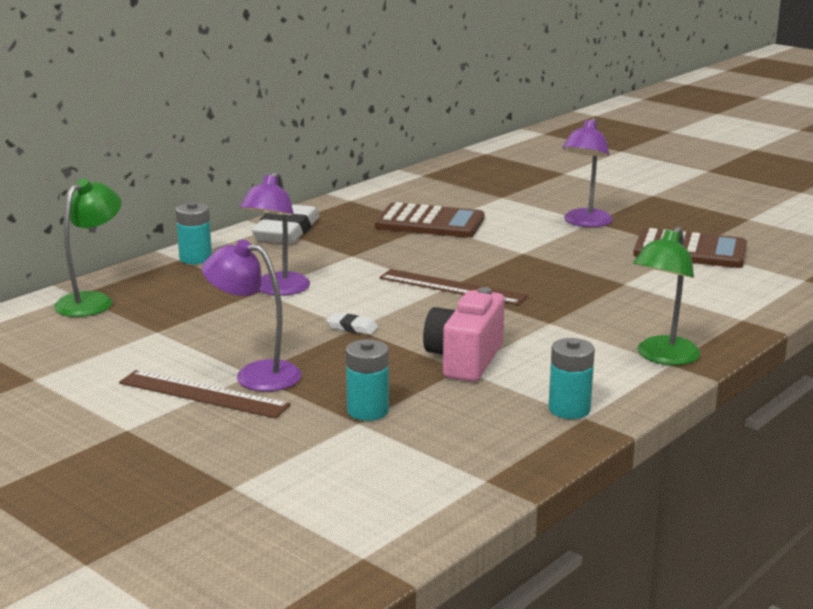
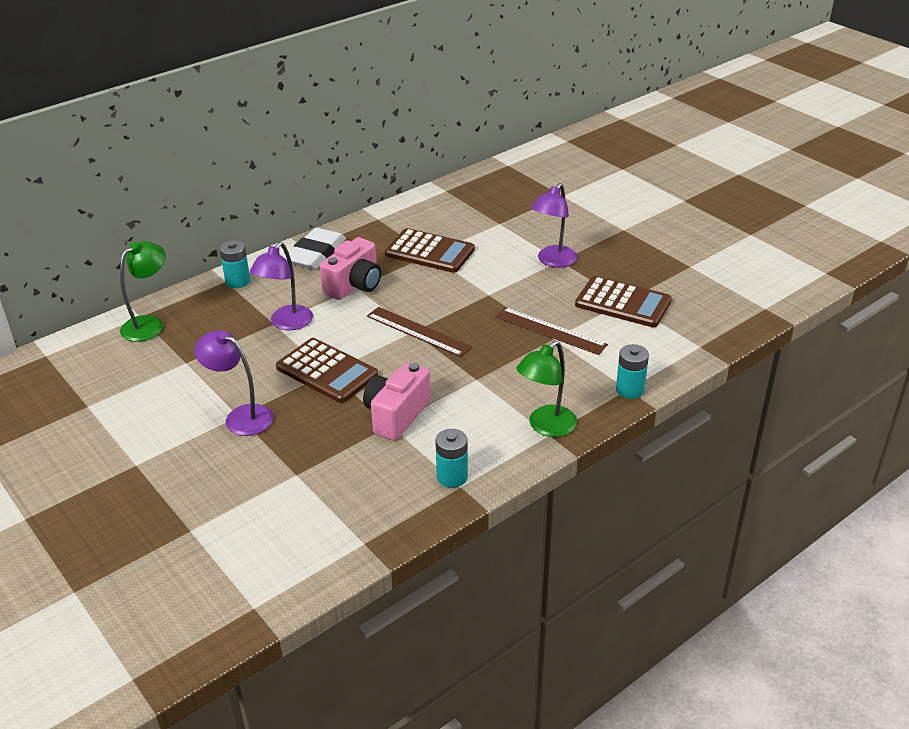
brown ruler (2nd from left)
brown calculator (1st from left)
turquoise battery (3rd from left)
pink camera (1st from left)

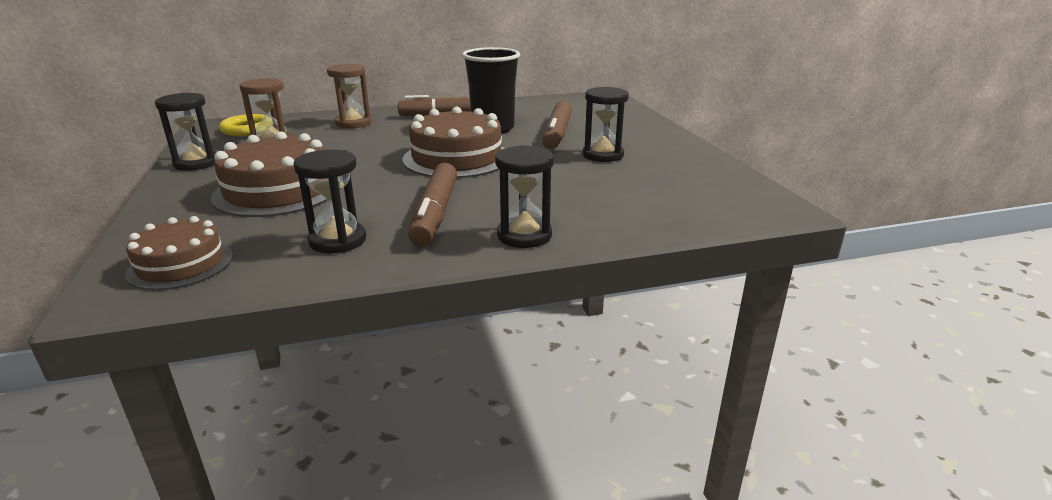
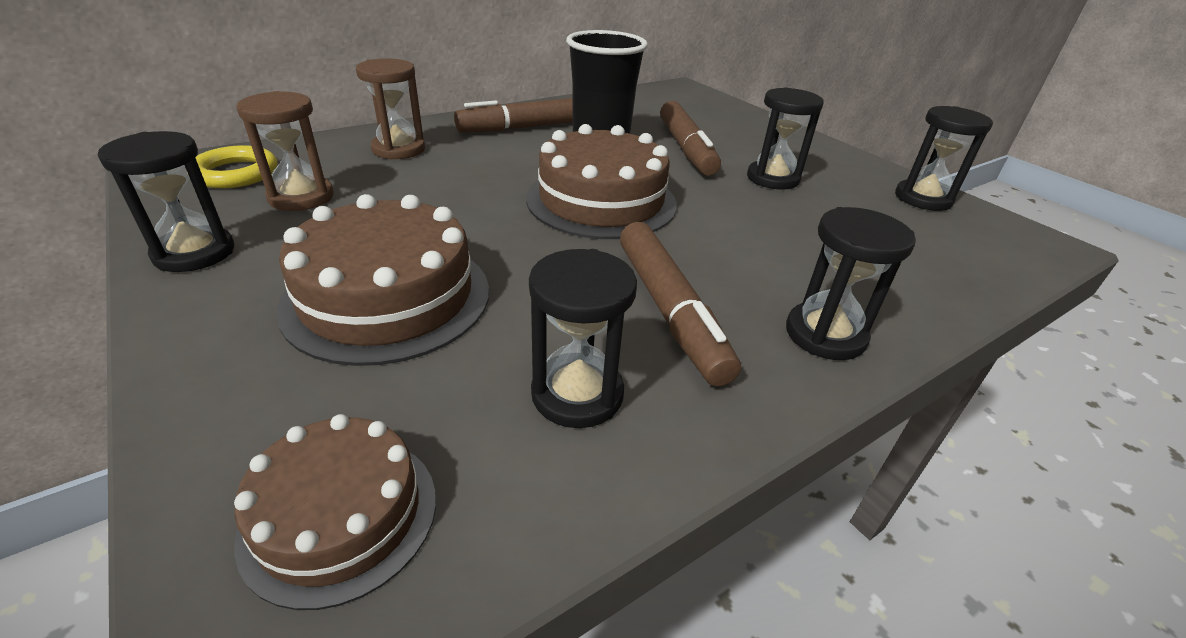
black hourglass (5th from left)

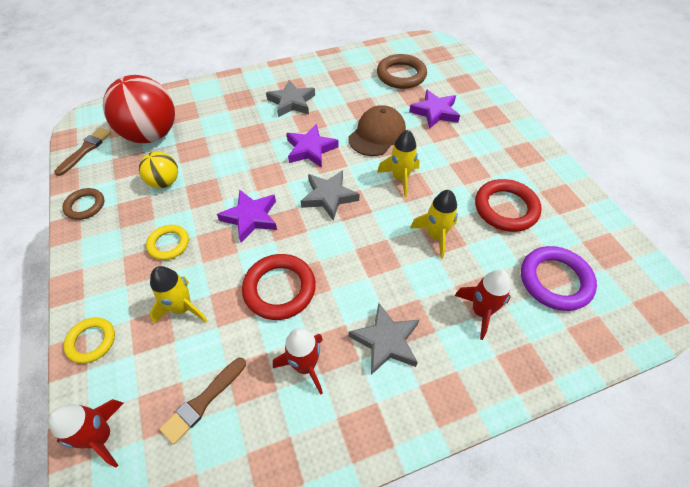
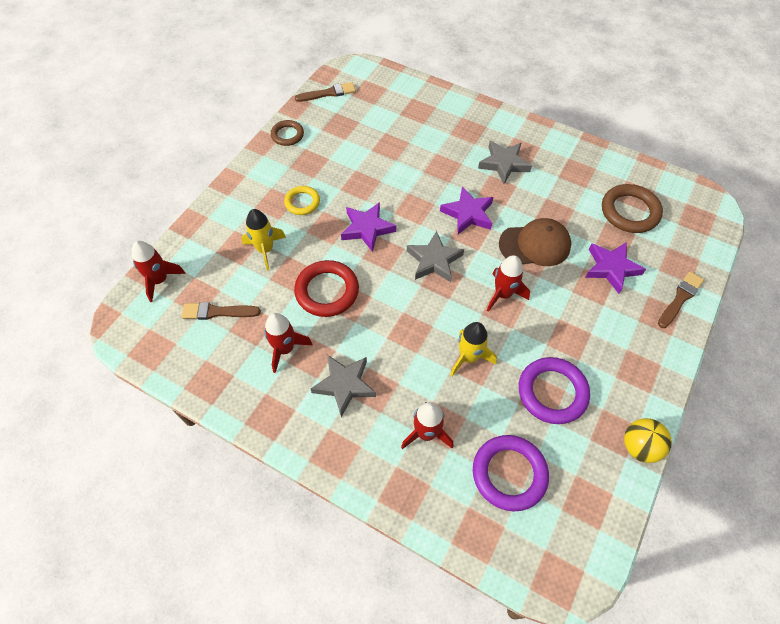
yellow ring (1st from left in the first image)
red ball
yellow ball
red rocket (4th from left)
purple ring (2nd from left)
brown brush (3rd from left)

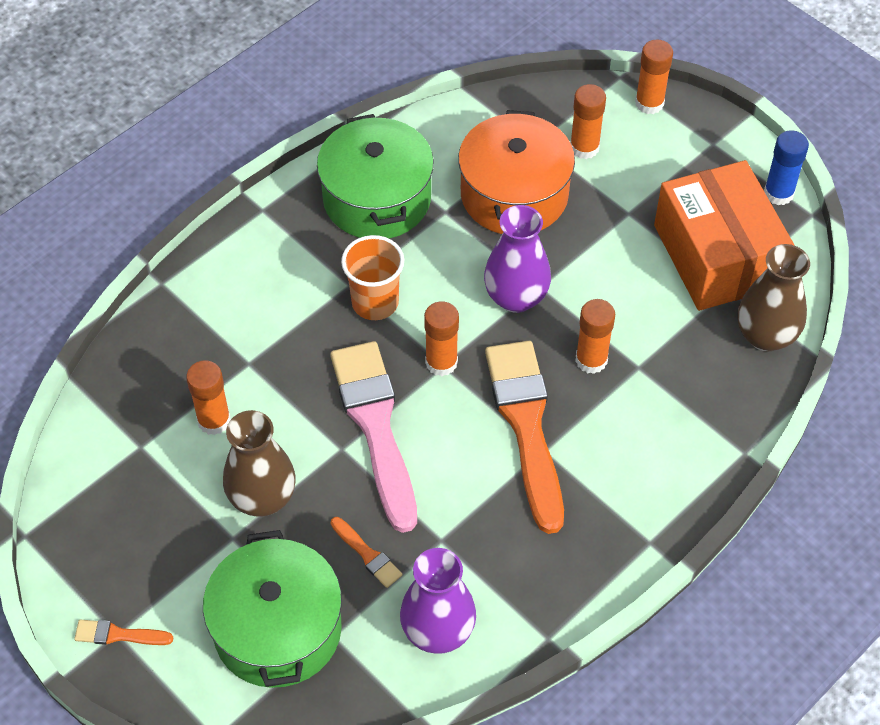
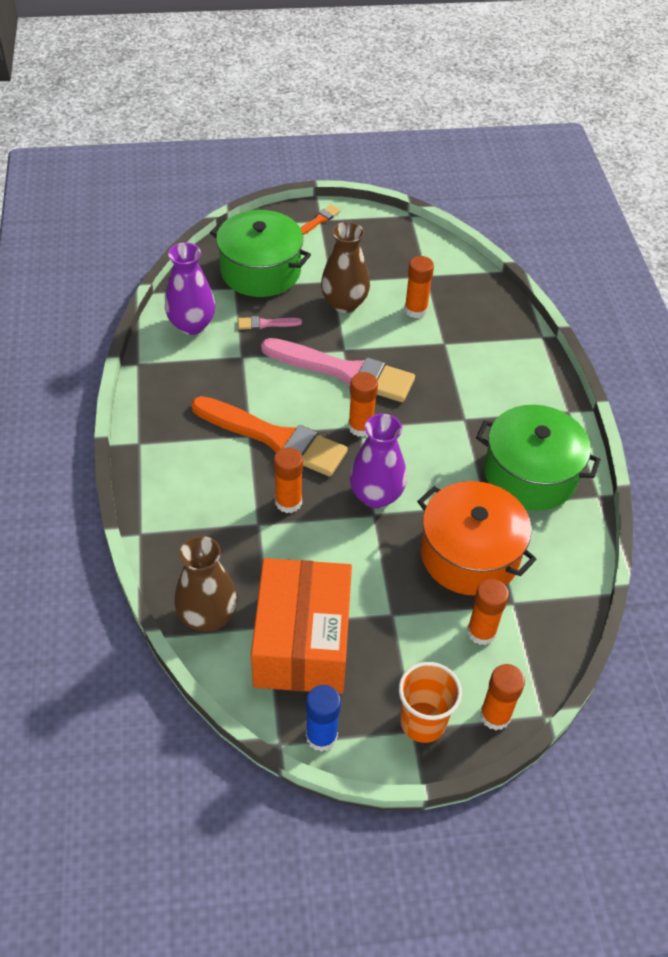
pink brush (1st from left)
orange cup
orange box

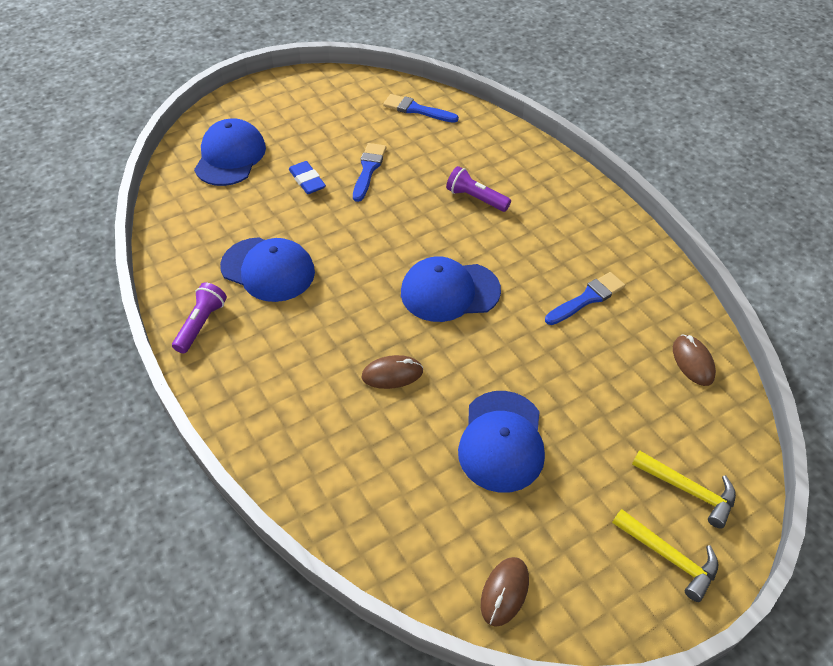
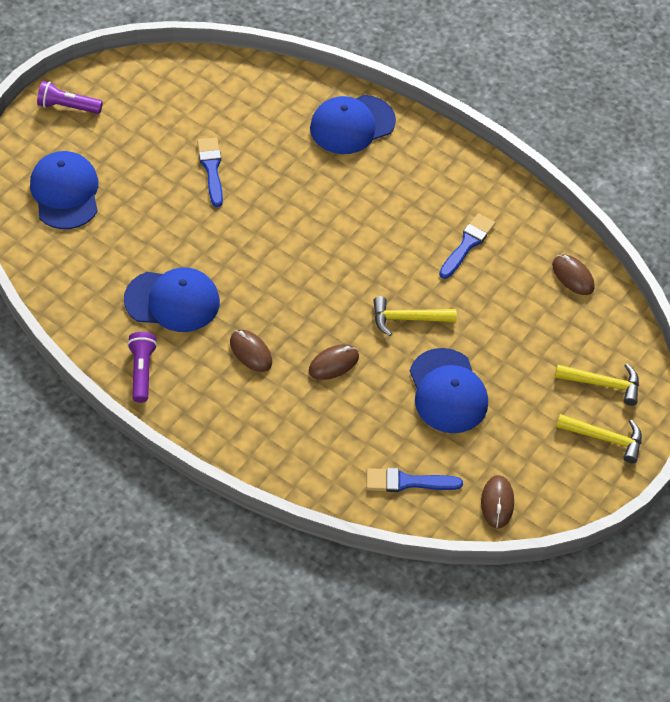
blue eraser
blue brush (2nd from left)
blue cap (3rd from left)
purple flashlight (1st from left)
brown mouse (1st from left)
yellow hammer (1st from left)

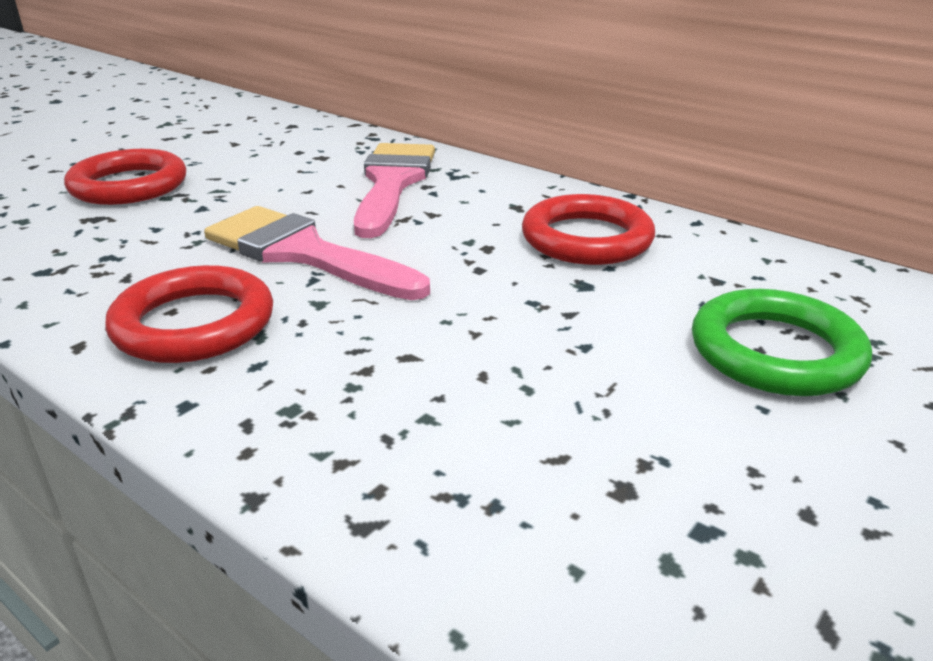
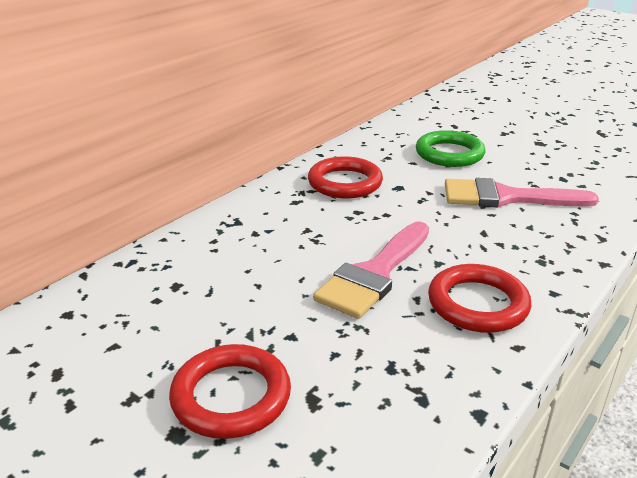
pink brush (2nd from left)

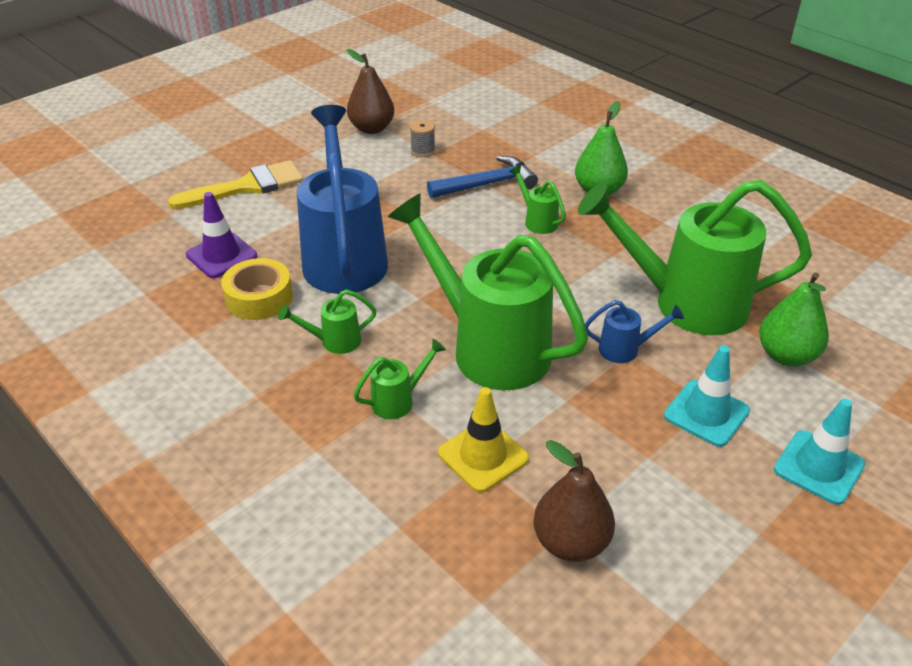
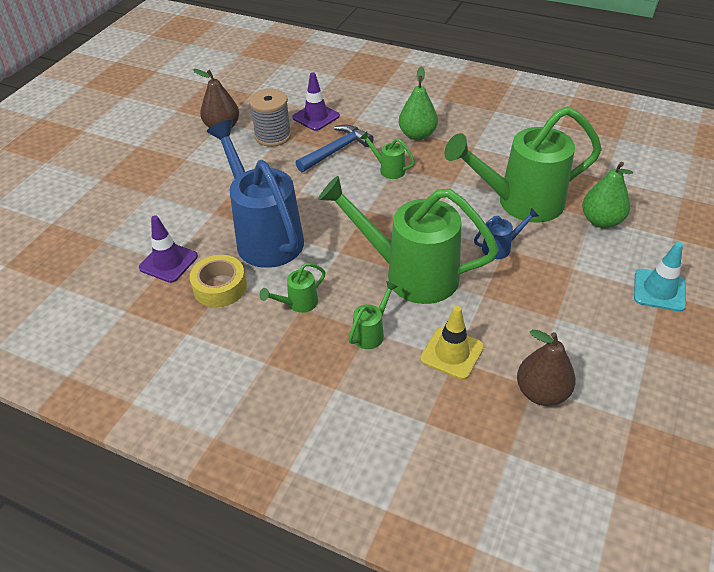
yellow brush
grey spool
turquoise traffic cone (1st from left in the first image)
purple traffic cone (2nd from left)

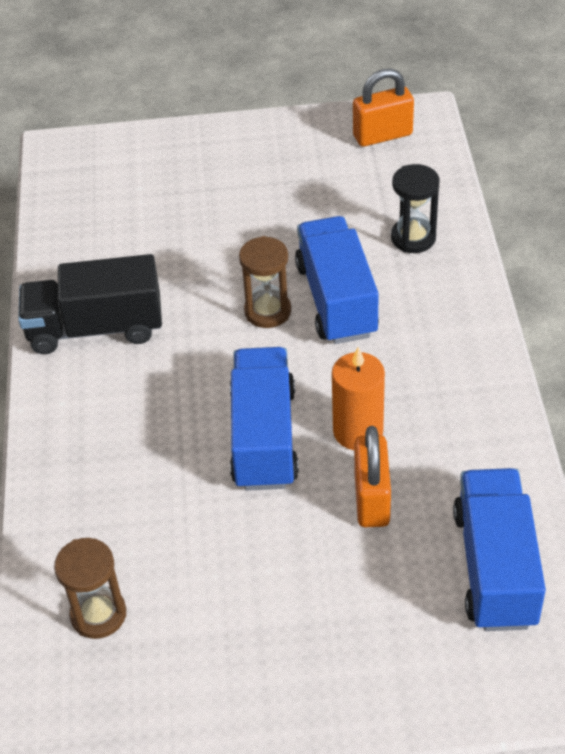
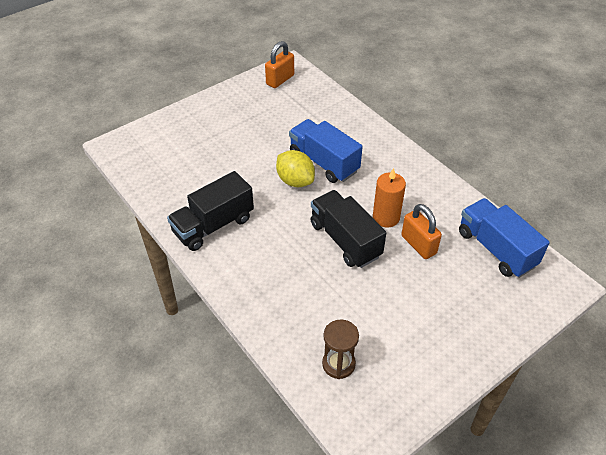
black truck (2nd from left)
yellow lemon
black hourglass

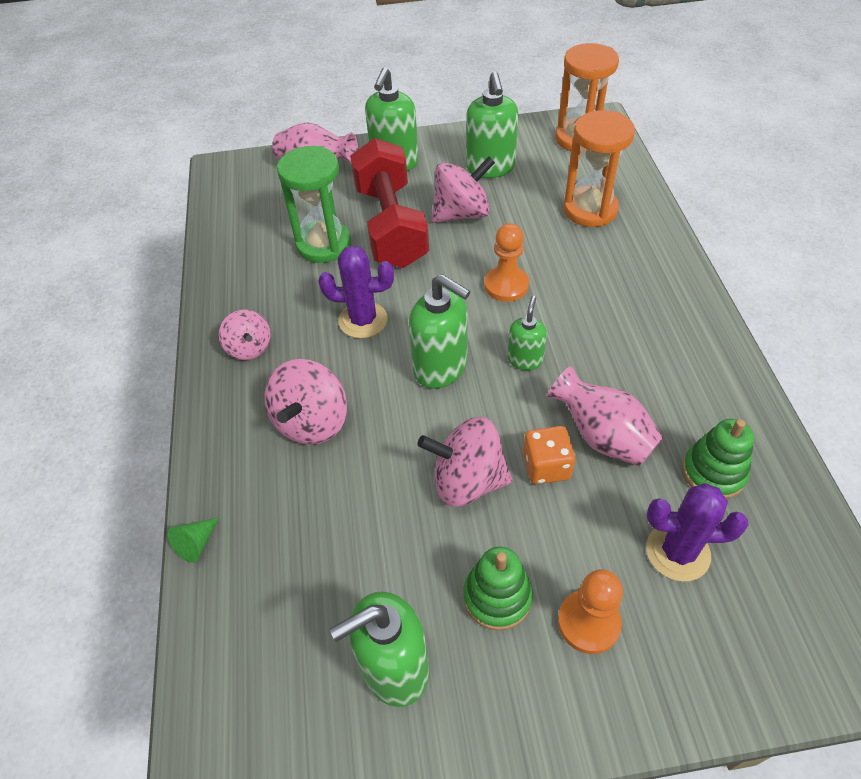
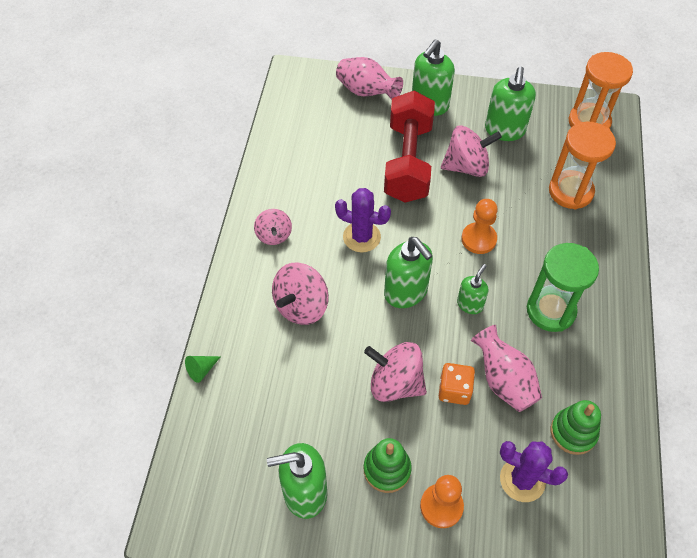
green hourglass

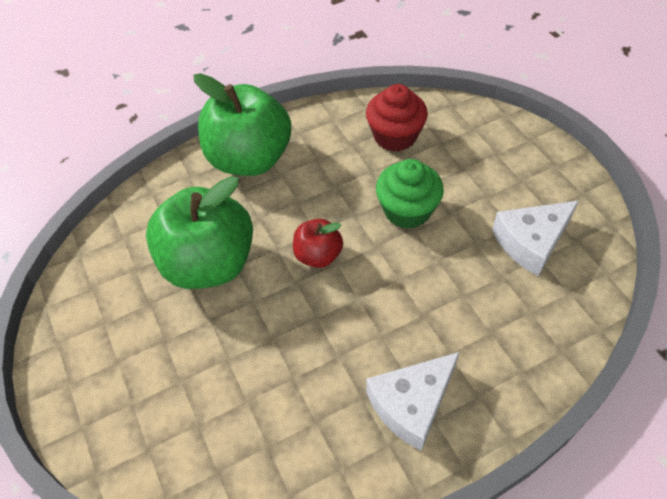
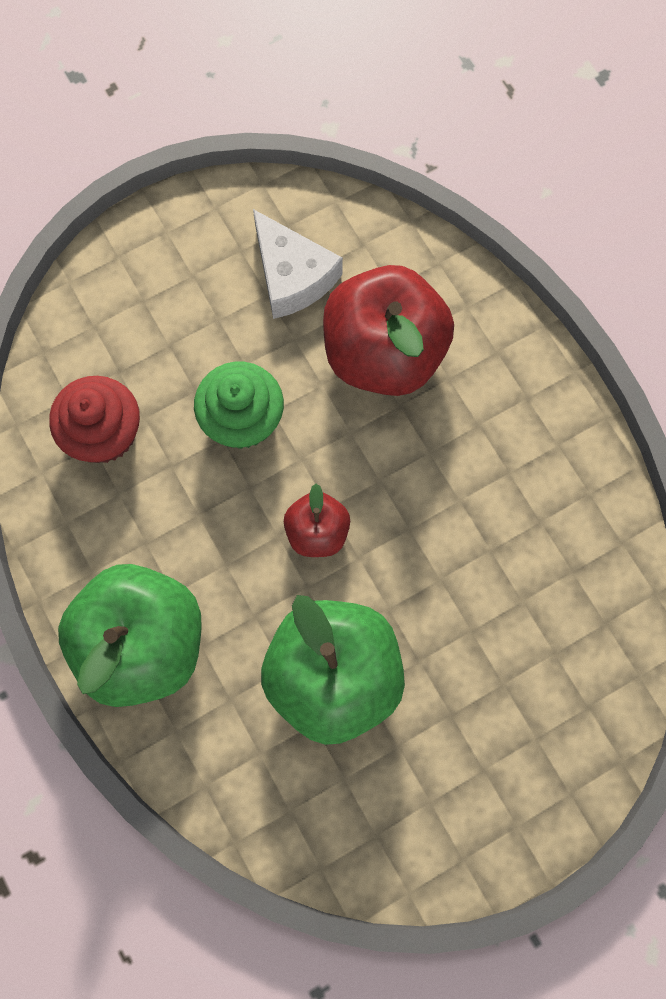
white cheese (1st from left in the first image)
red apple (2nd from left)

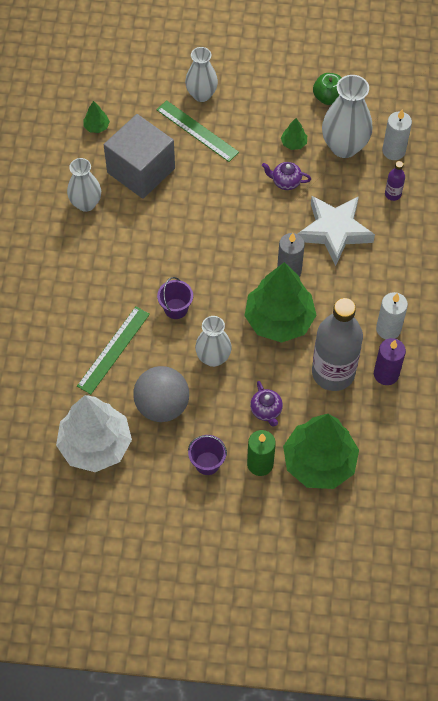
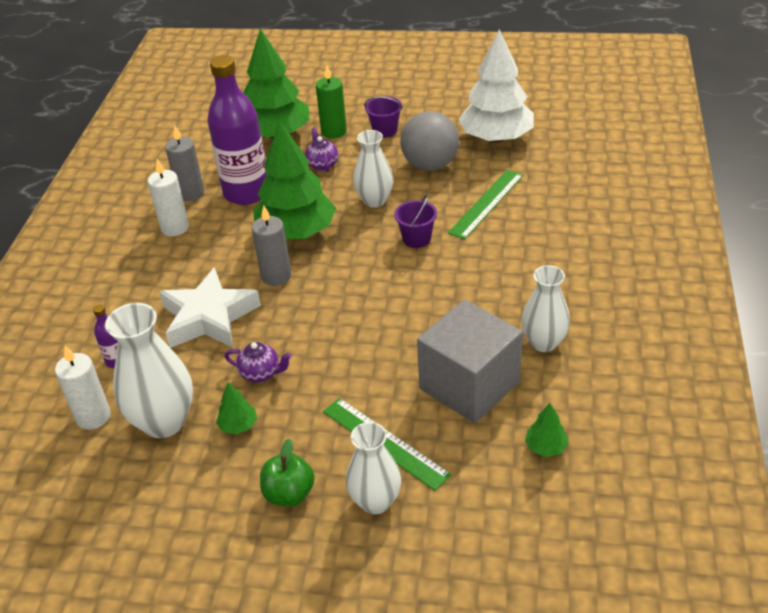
purple bottle (2nd from left)
green apple
grey candle (1st from left)

